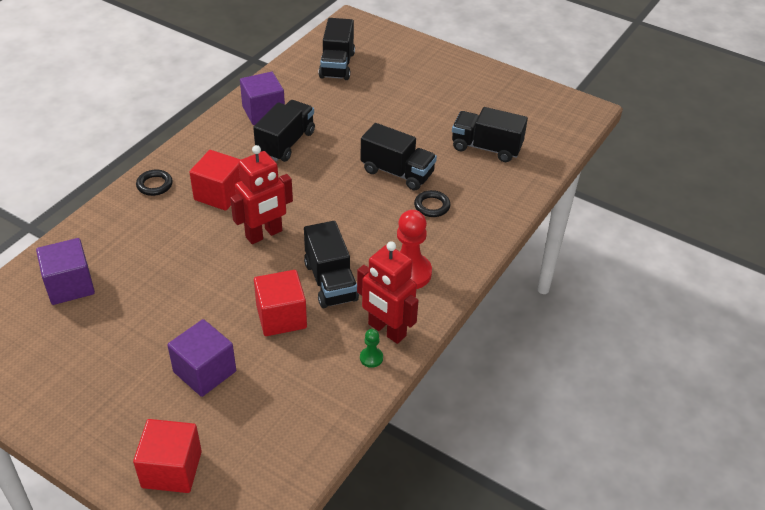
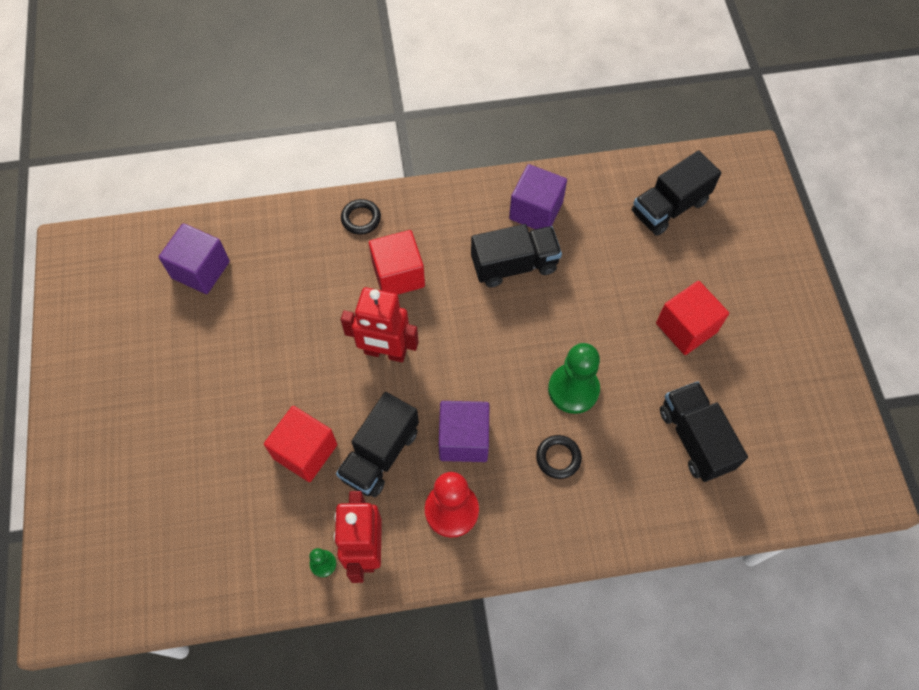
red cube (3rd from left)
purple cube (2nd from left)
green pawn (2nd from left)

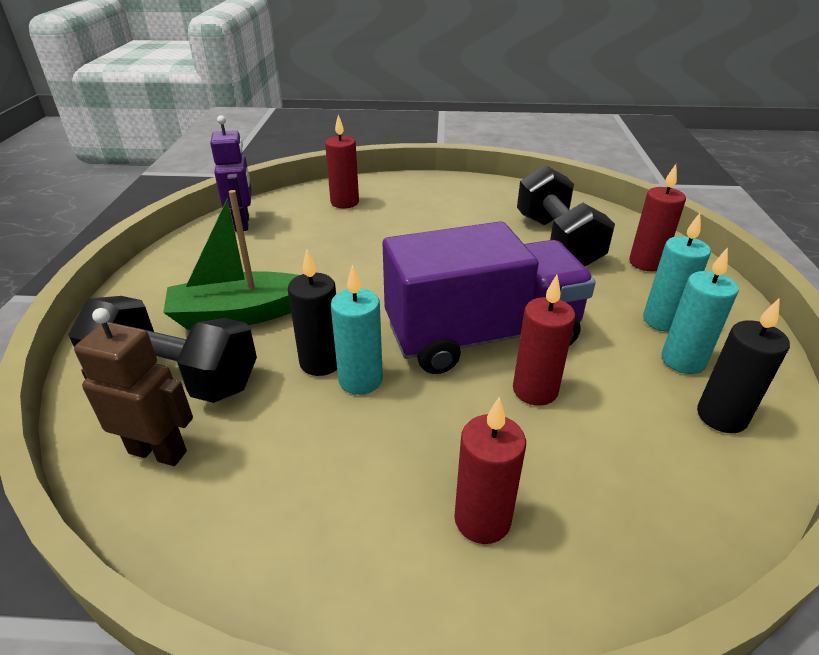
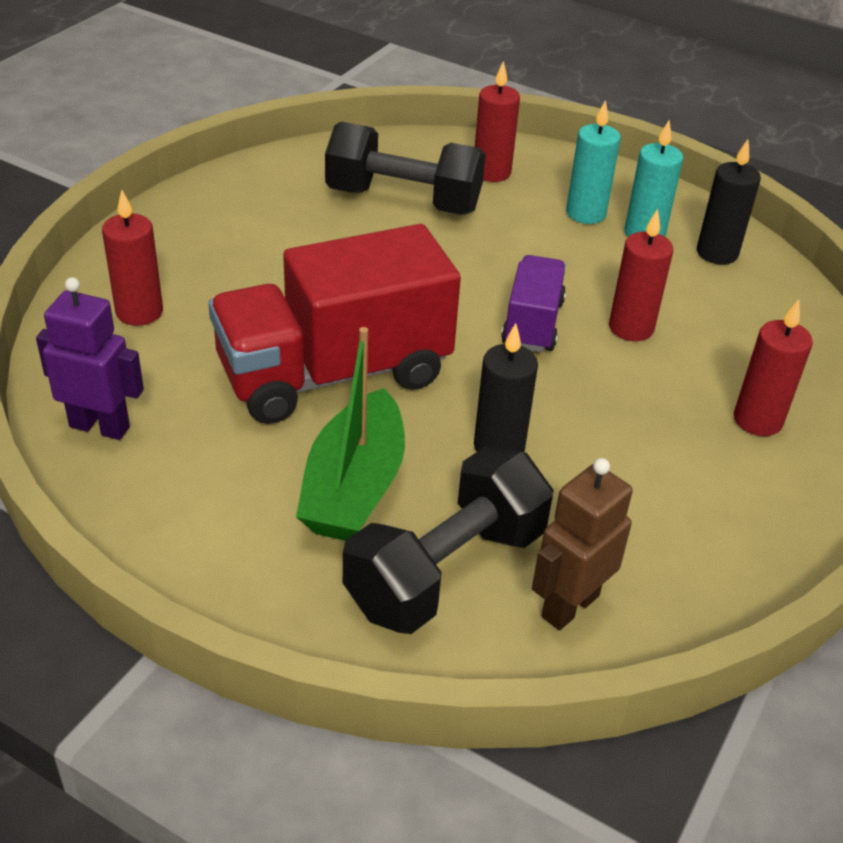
turquoise candle (1st from left in the first image)
purple truck
red truck

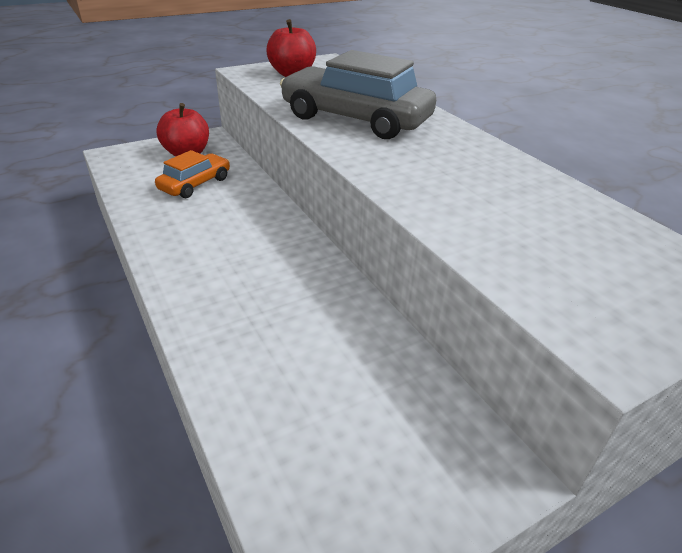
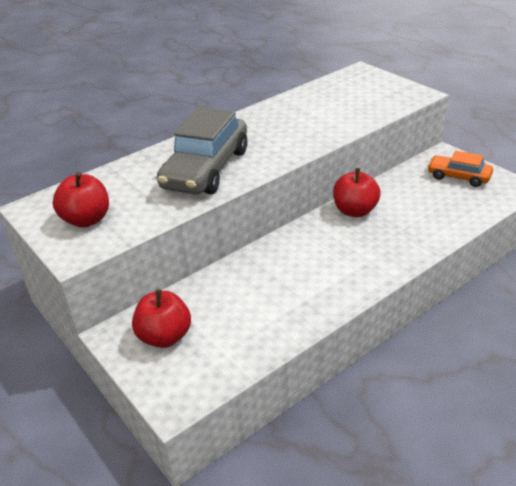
orange car
red apple (3rd from left)

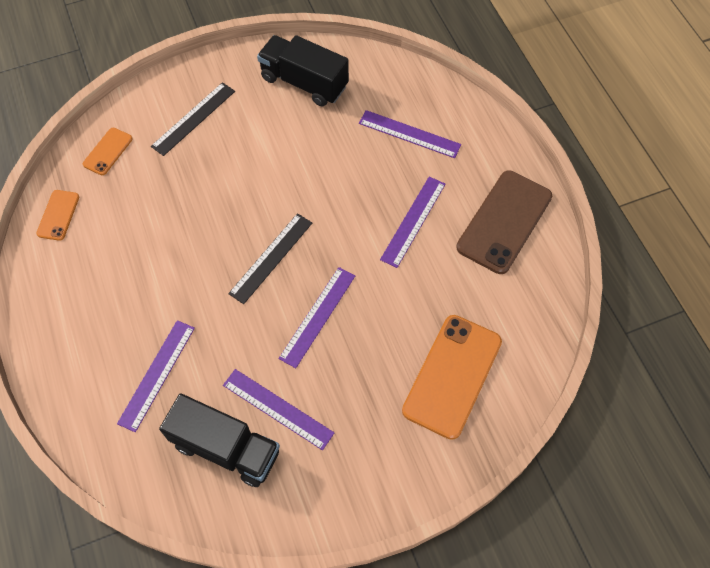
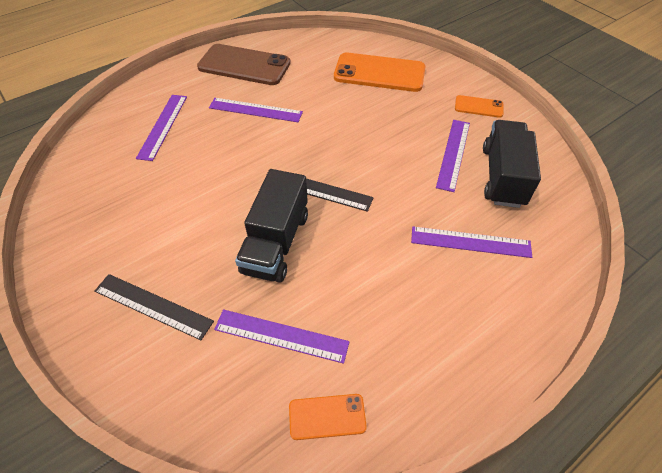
orange phone (3rd from left)
black truck (1st from left)
purple ruler (3rd from left)

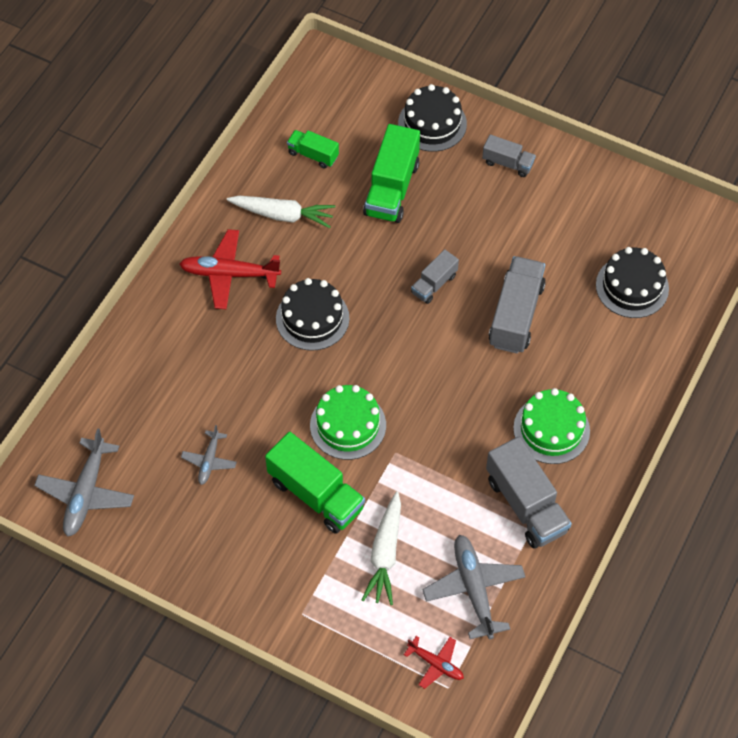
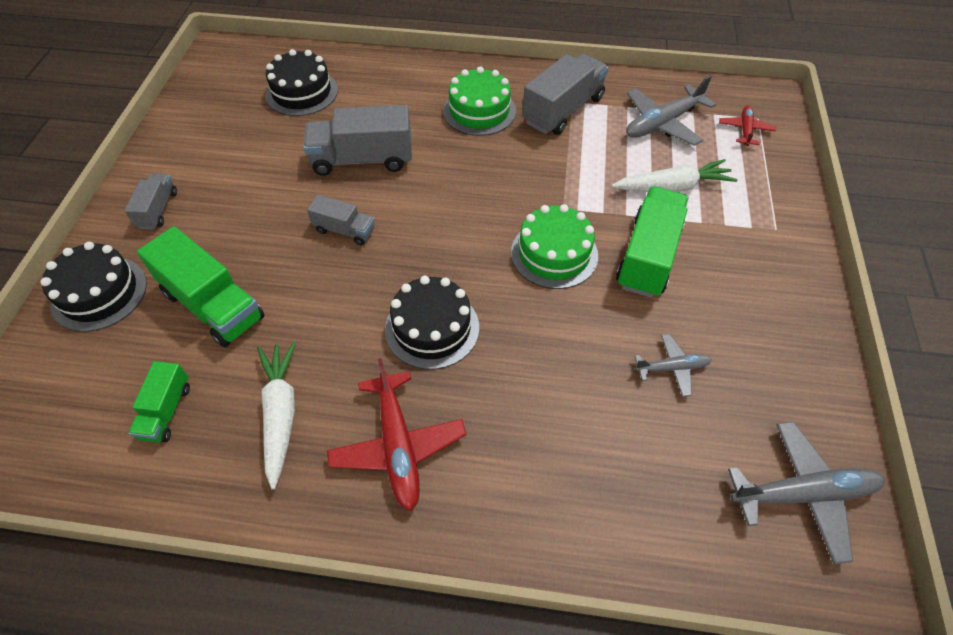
green truck (2nd from left)

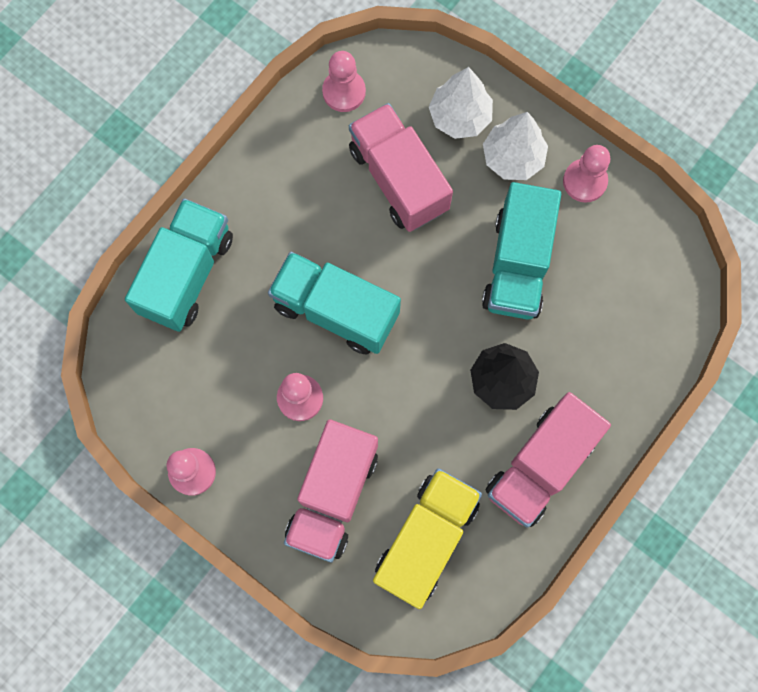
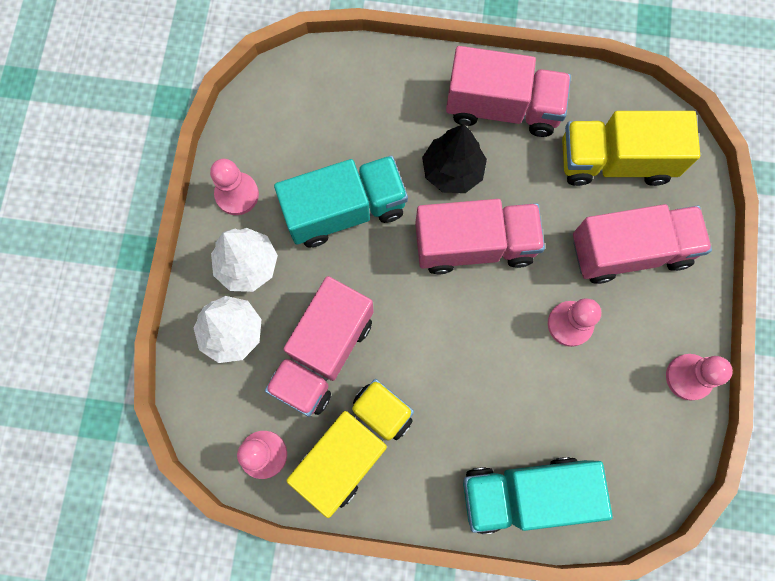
turquoise truck (2nd from left in the first image)
yellow truck (1st from left)
pink truck (2nd from left)

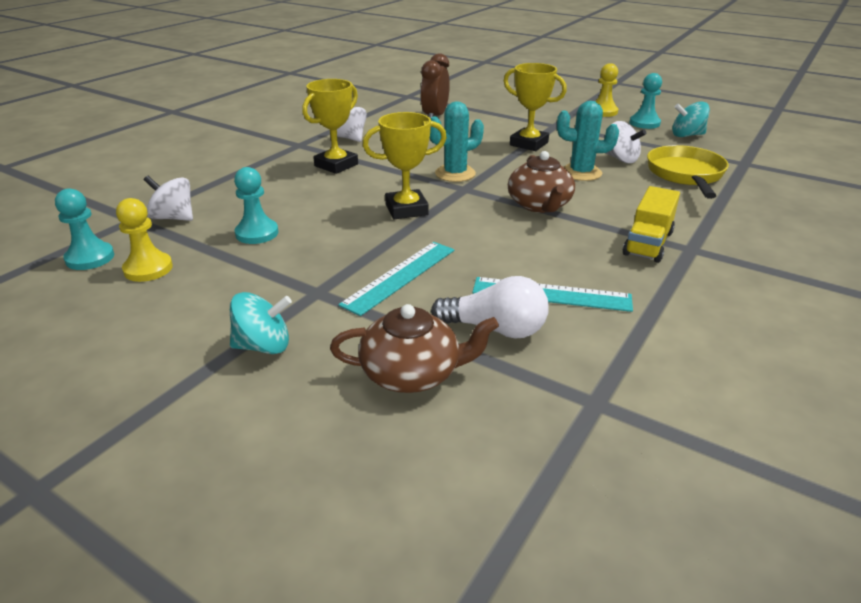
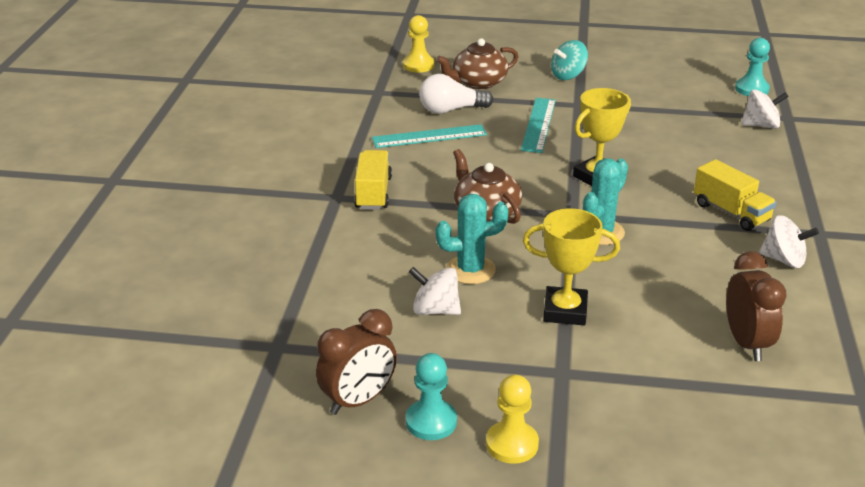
yellow pawn (1st from left)
turquoise pawn (2nd from left in the first image)
yellow truck (2nd from left)
yellow pan
brown clock (1st from left)

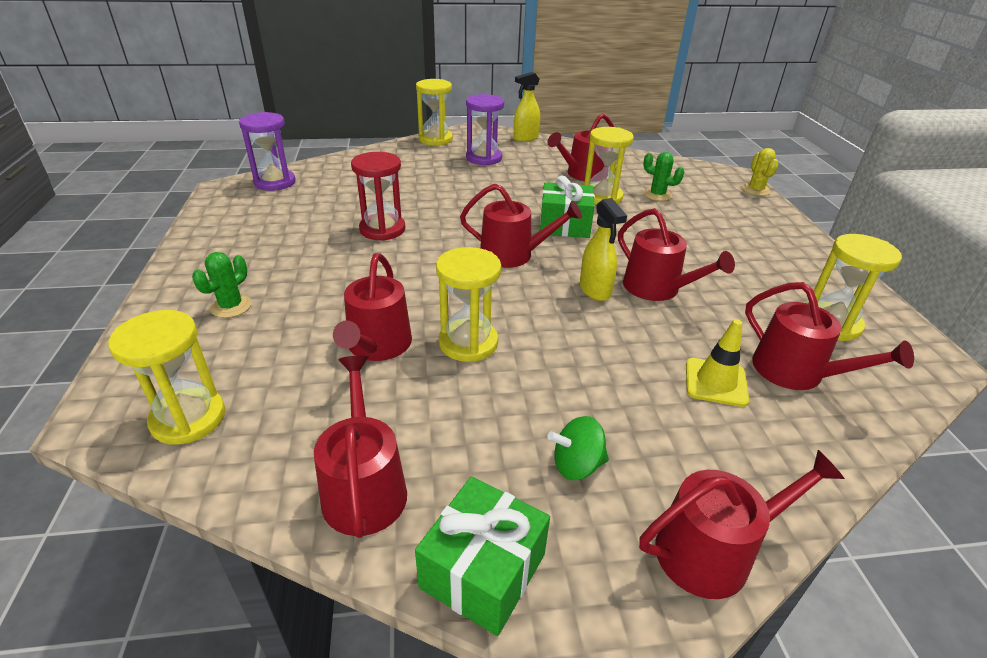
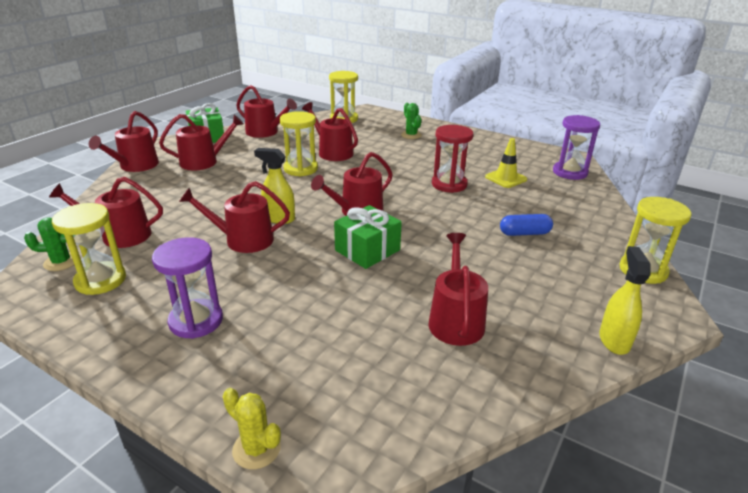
purple hourglass (1st from left)
red watering can (3rd from left)
yellow hourglass (4th from left in the first image)
green cactus (1st from left)
yellow traffic cone
blue capsule

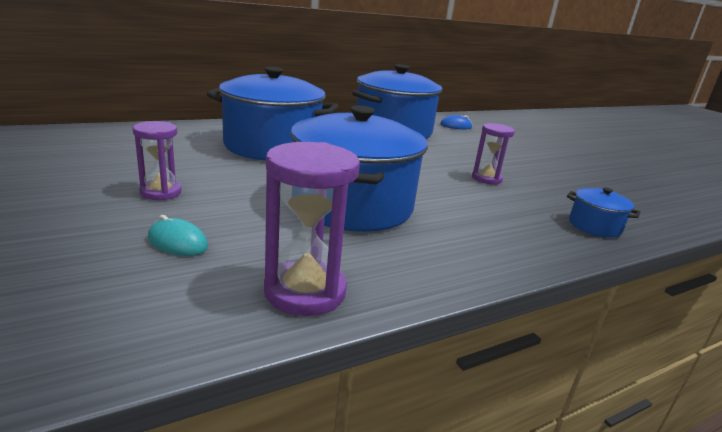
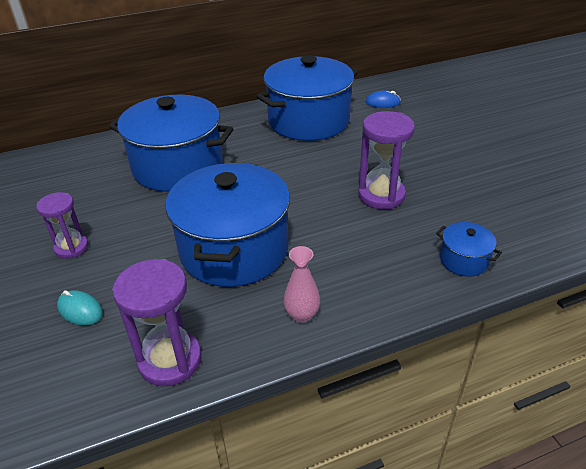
purple hourglass (3rd from left)
pink vase

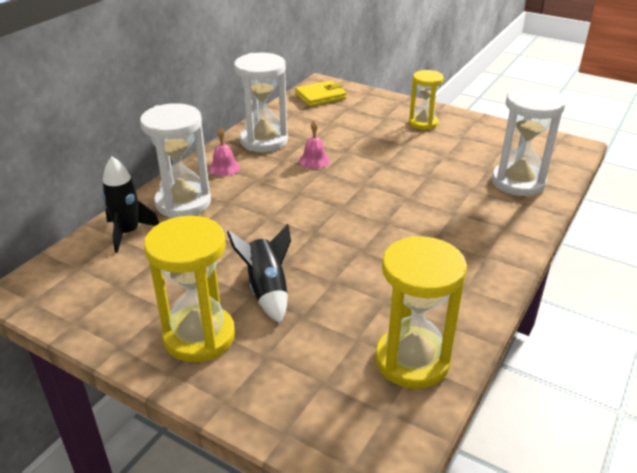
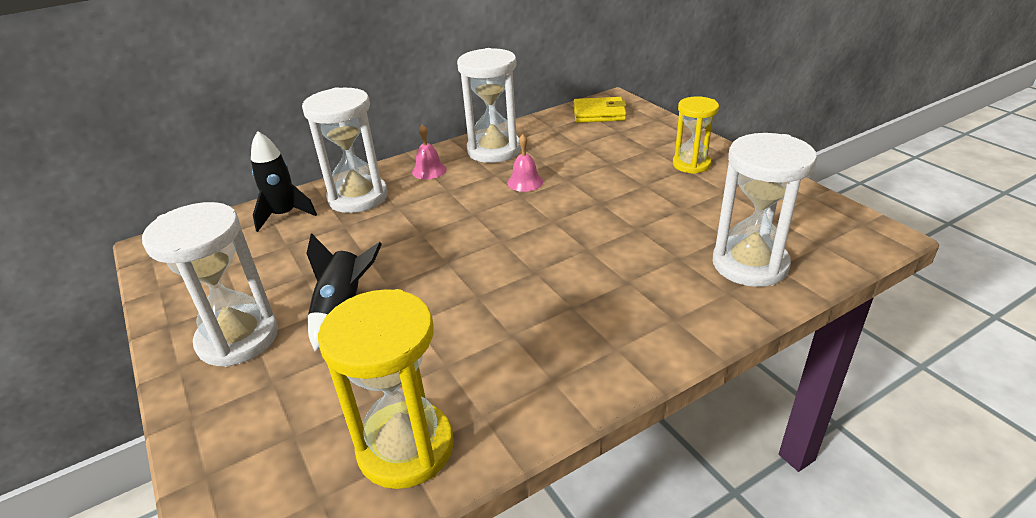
white hourglass (1st from left)

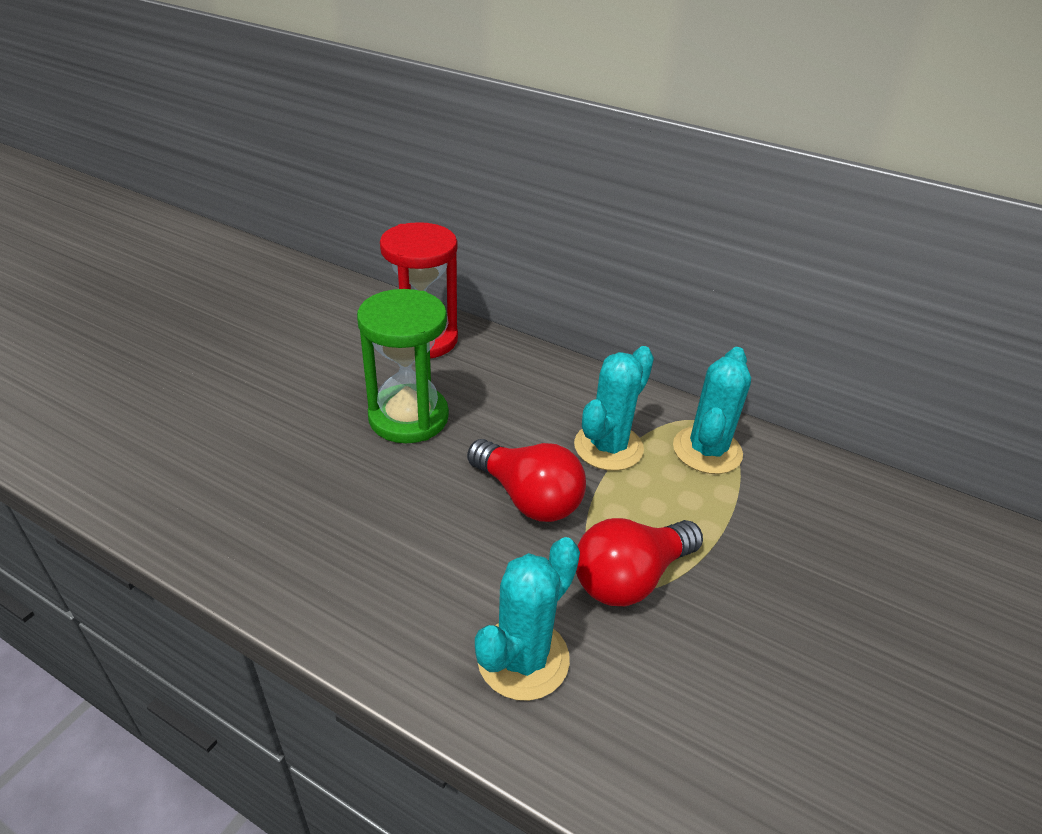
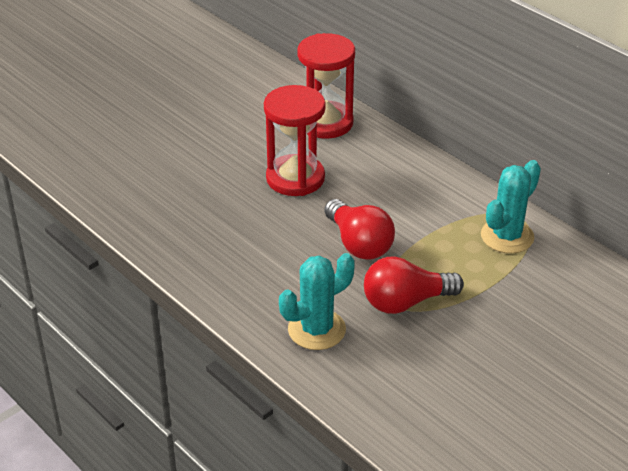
red hourglass (1st from left)
turquoise cactus (2nd from left in the first image)

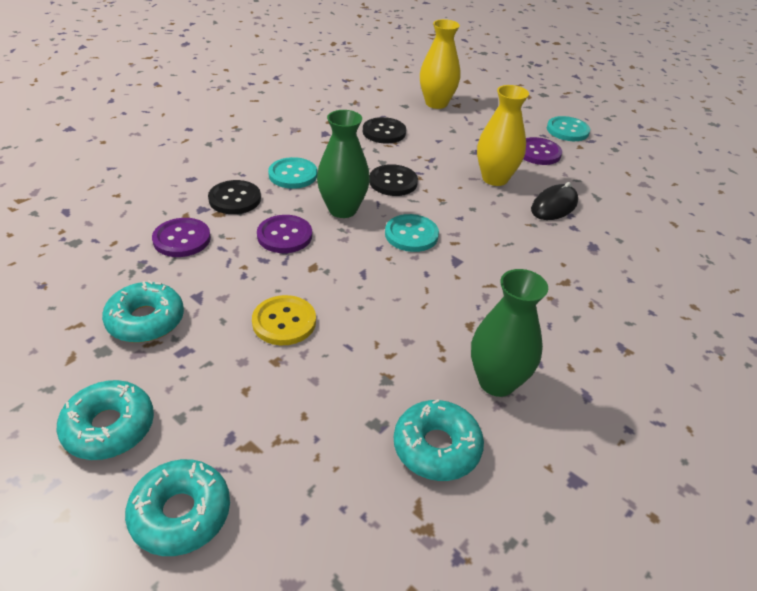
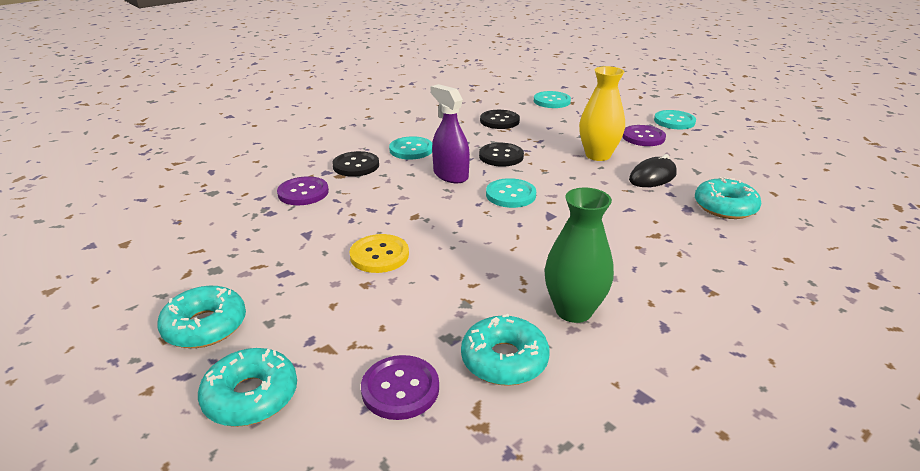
turquoise donut (4th from left)
purple button (2nd from left)
purple spray bottle
turquoise button (3rd from left)

